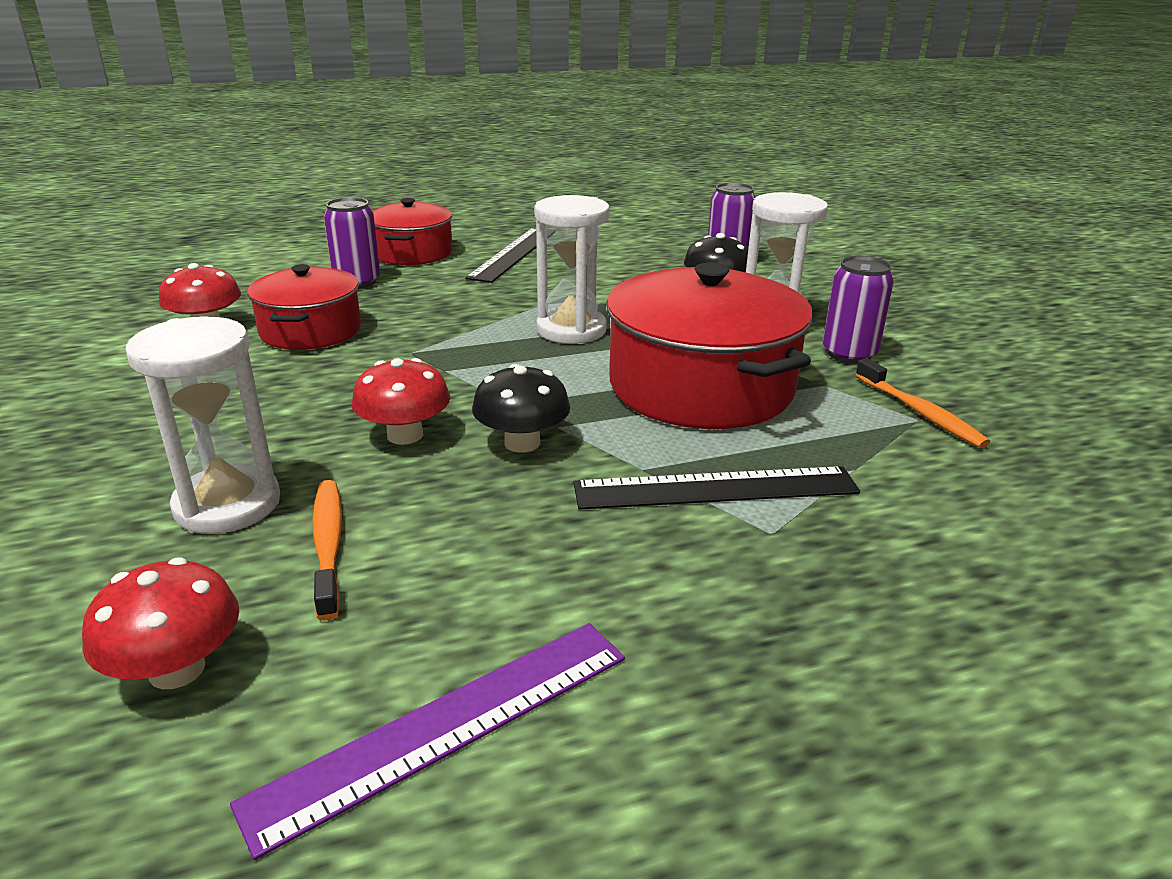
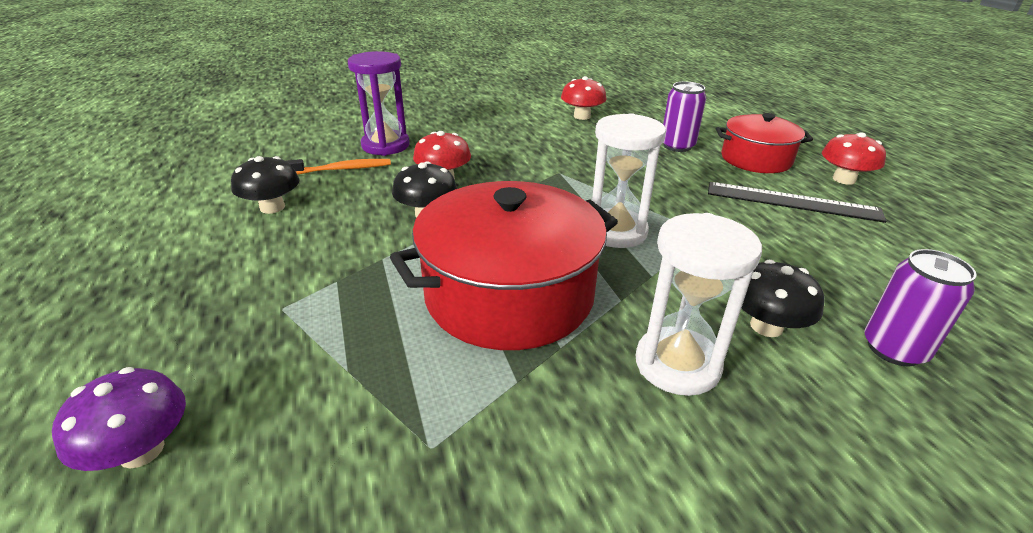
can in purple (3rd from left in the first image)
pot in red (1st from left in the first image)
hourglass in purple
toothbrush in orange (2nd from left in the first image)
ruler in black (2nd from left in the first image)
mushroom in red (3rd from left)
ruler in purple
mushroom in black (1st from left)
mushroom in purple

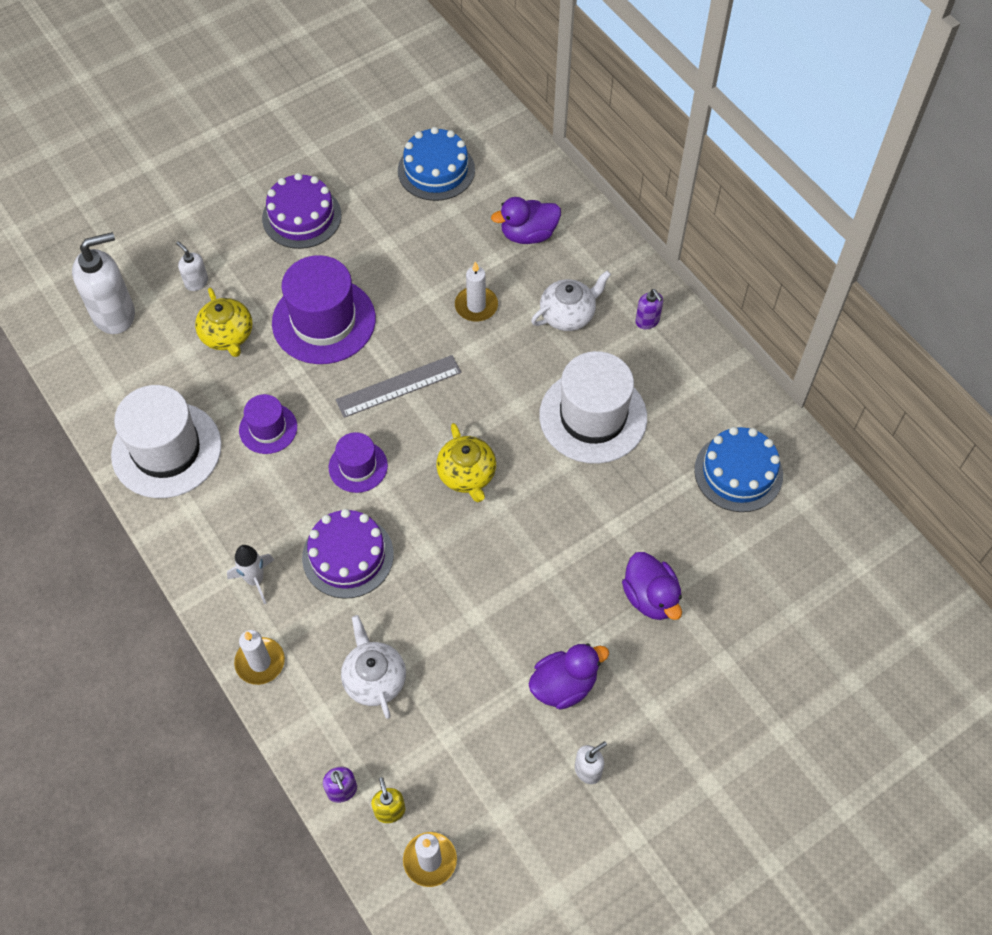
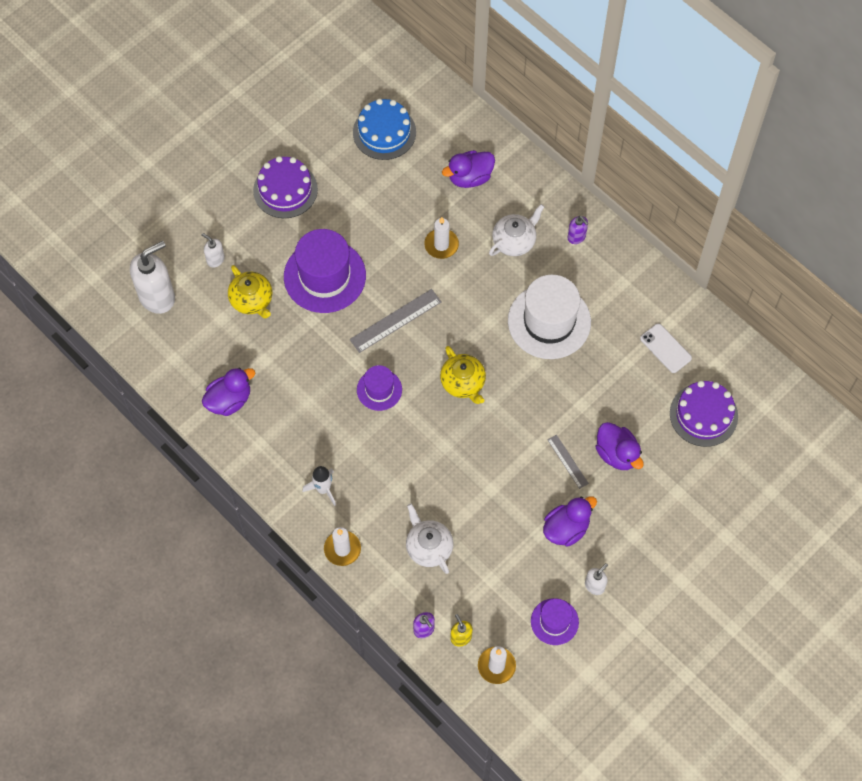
duck in purple (1st from left)
hat in purple (3rd from left)
phone in white
cake in purple (2nd from left)
ruler in grey (2nd from left)

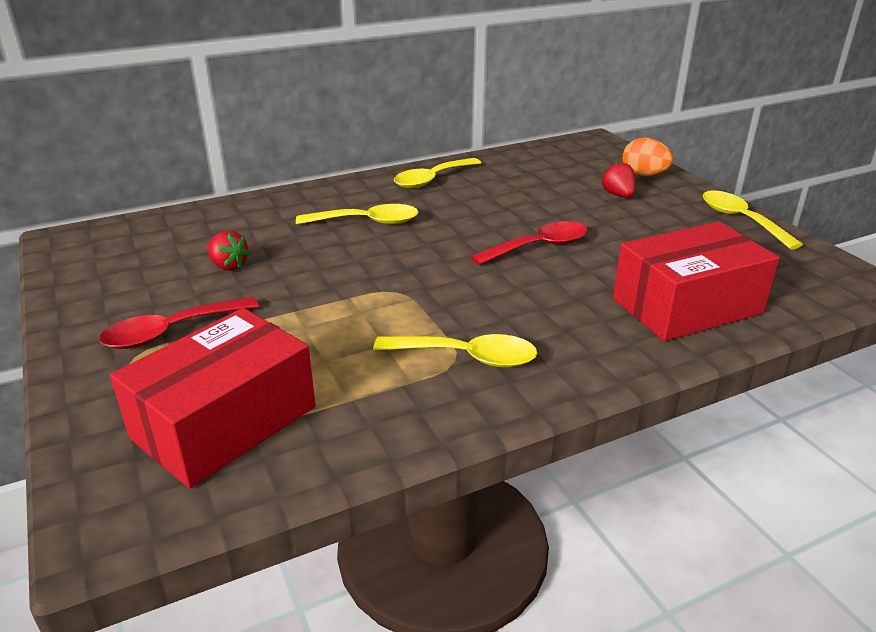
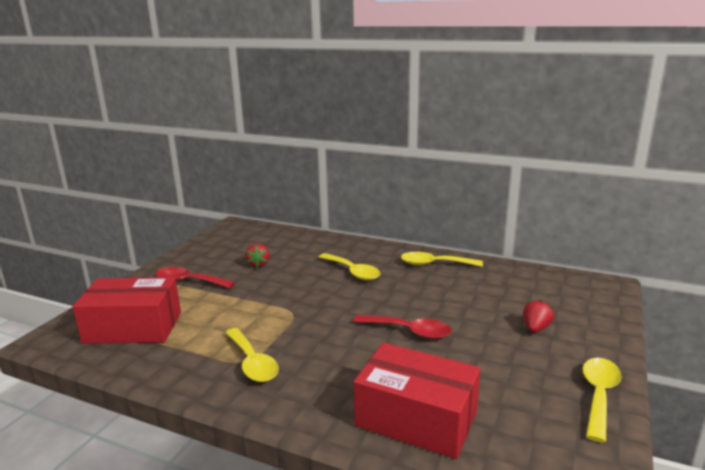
egg in orange

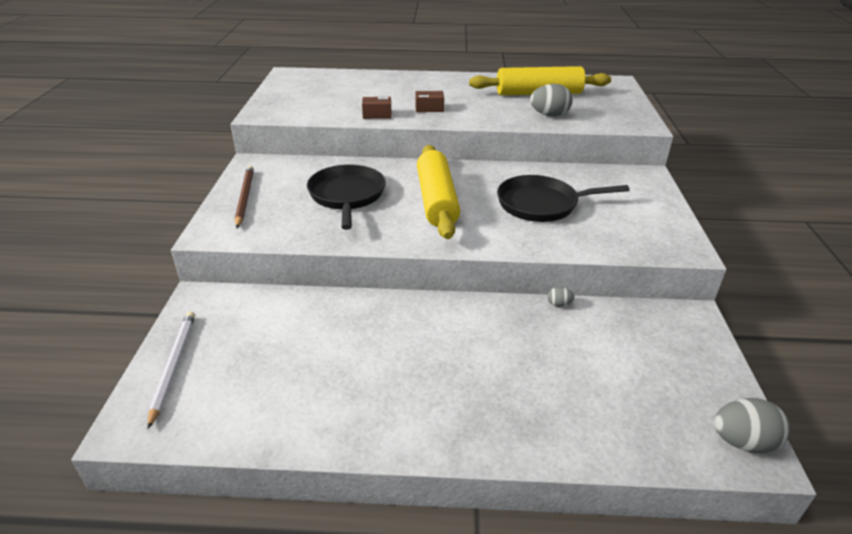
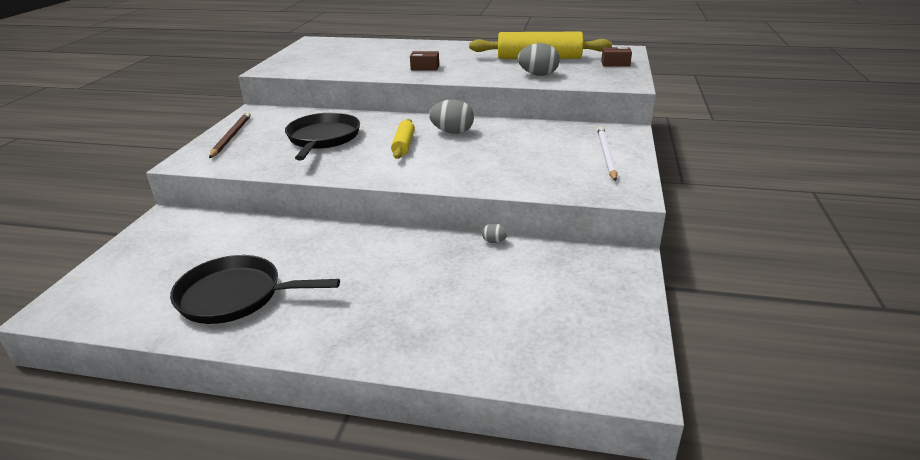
box in brown (2nd from left)
rolling pin in yellow (1st from left)
pan in black (1st from left)
pencil in white
egg in grey (1st from left)

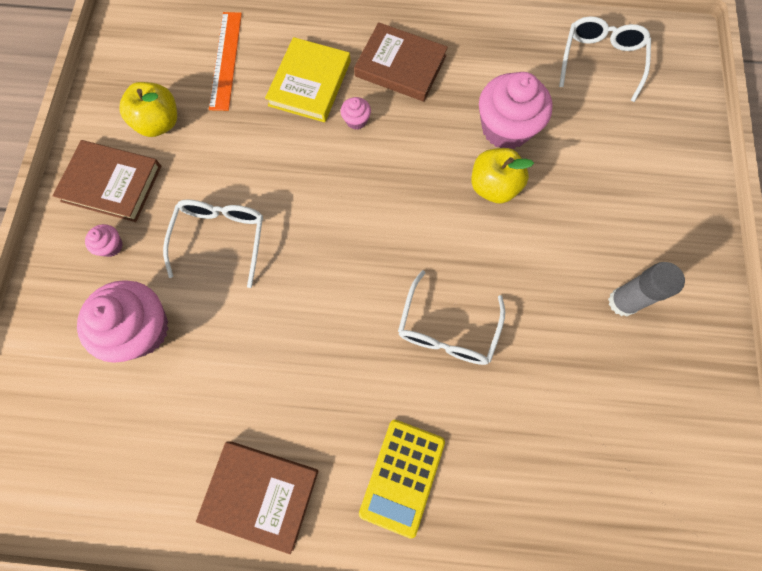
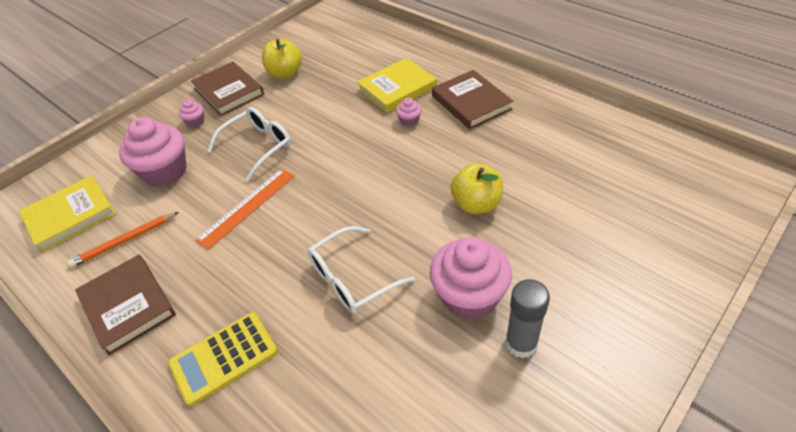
ruler in orange
glasses in white (3rd from left in the first image)
cupcake in pink (4th from left)
book in yellow (1st from left)
pencil in orange

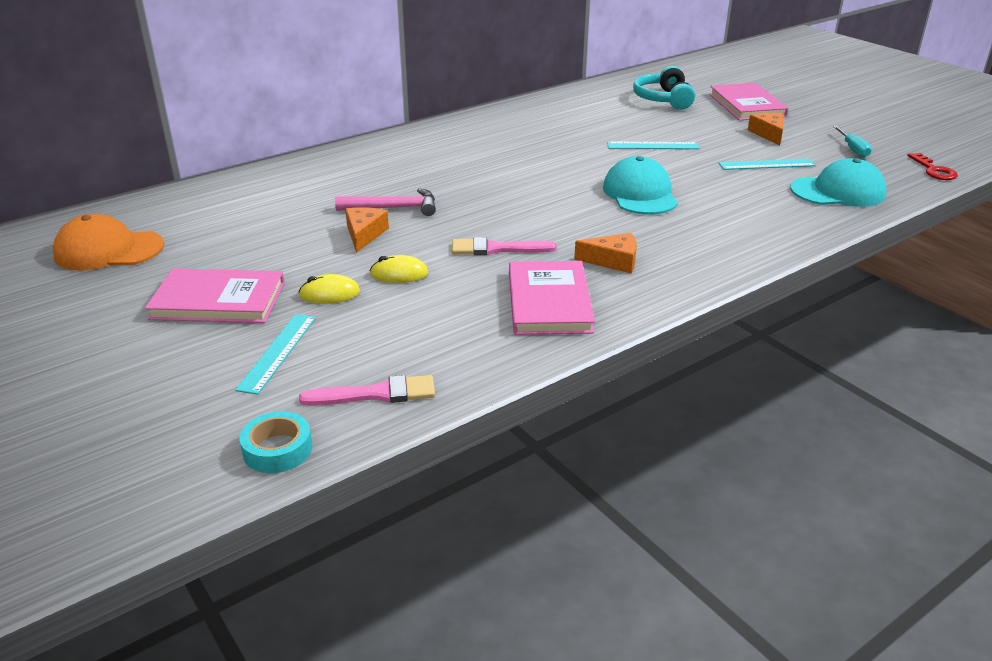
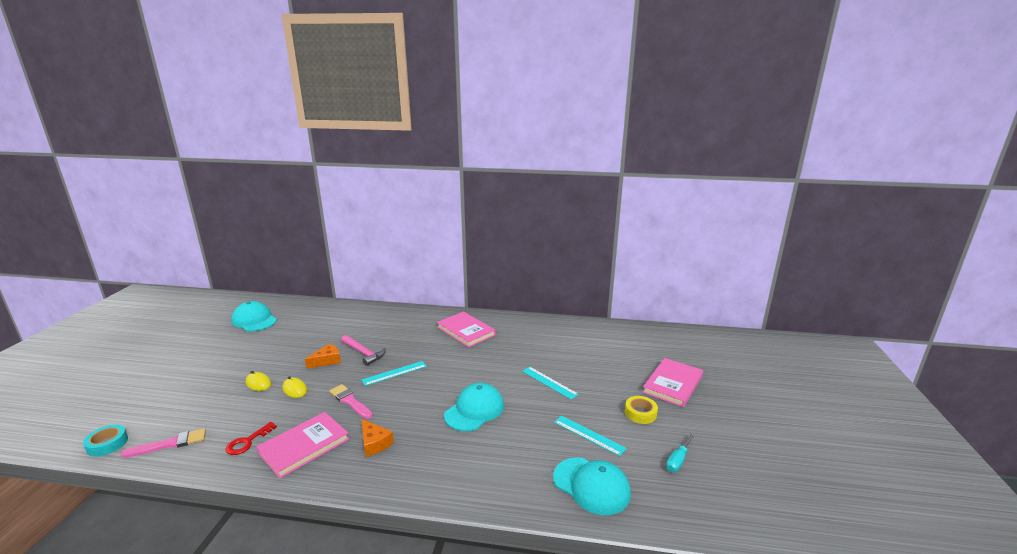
headphones in turquoise
tape in yellow
key in red
cap in turquoise (1st from left)
book in pink (2nd from left)
ruler in turquoise (1st from left)
brush in pink (1st from left)

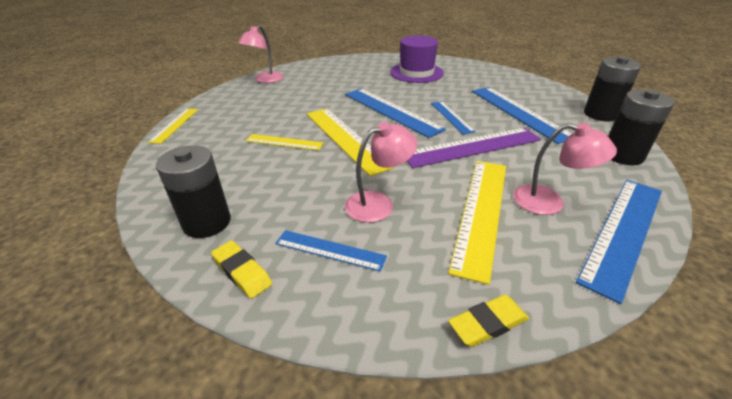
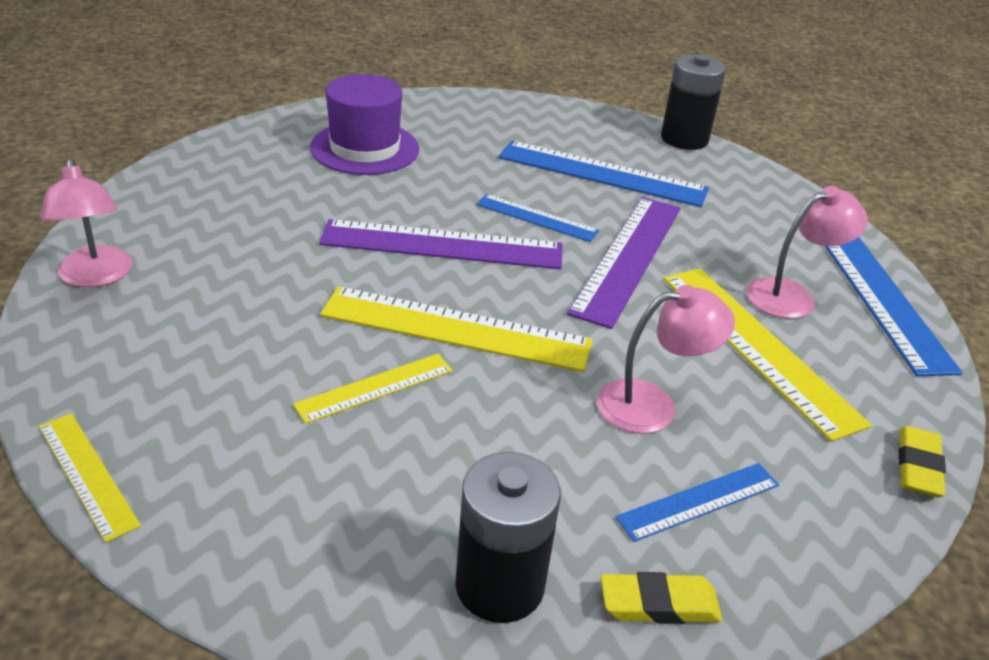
ruler in purple (1st from left)
battery in black (3rd from left in the first image)
lamp in pink (2nd from left)

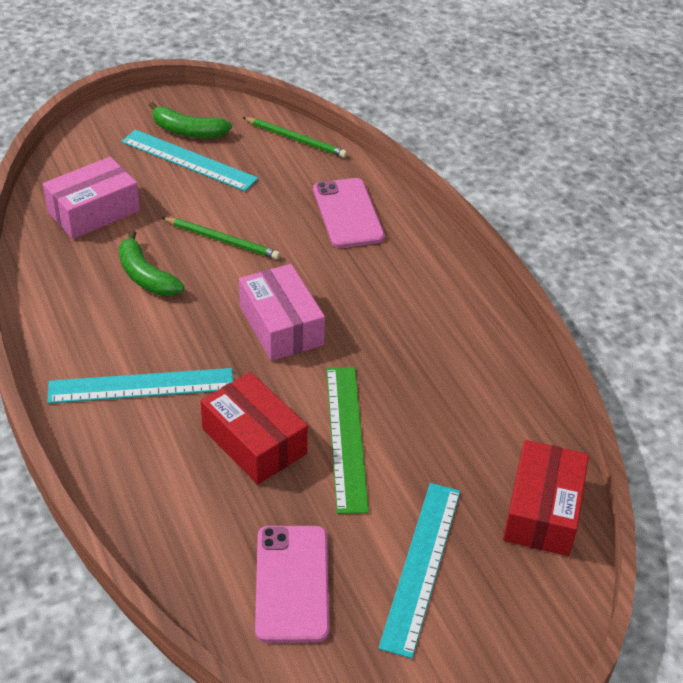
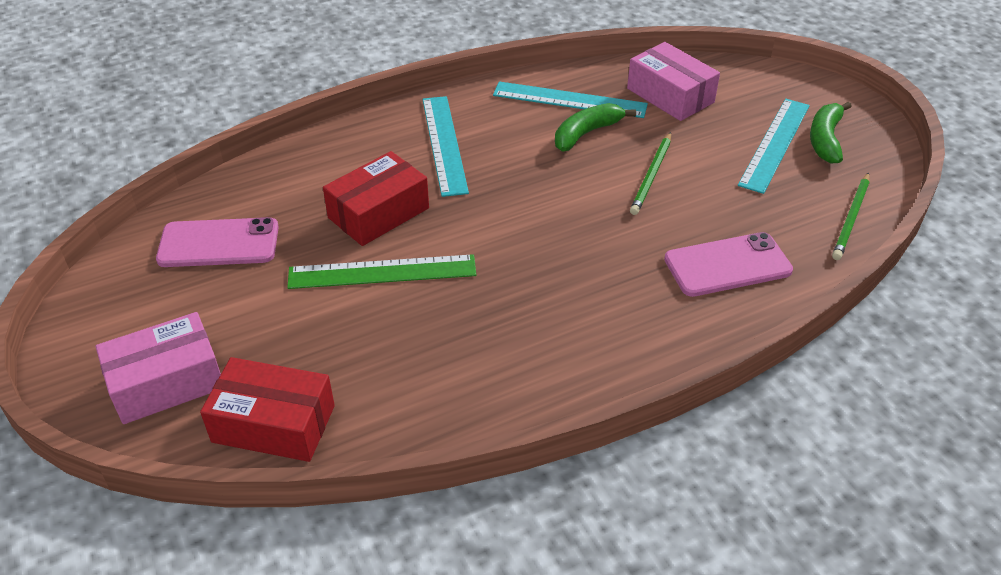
box in pink (1st from left)
ruler in turquoise (2nd from left)

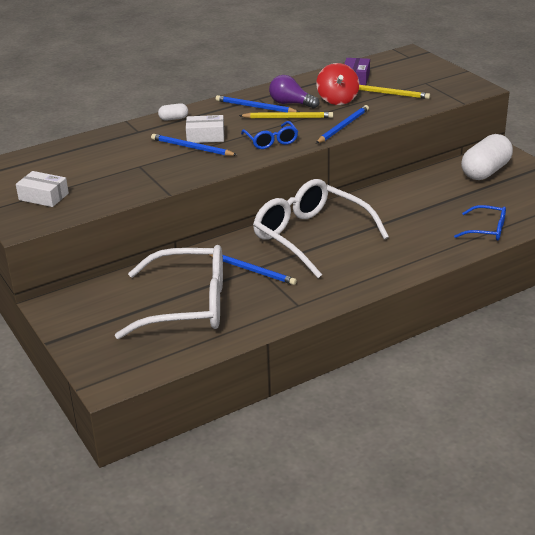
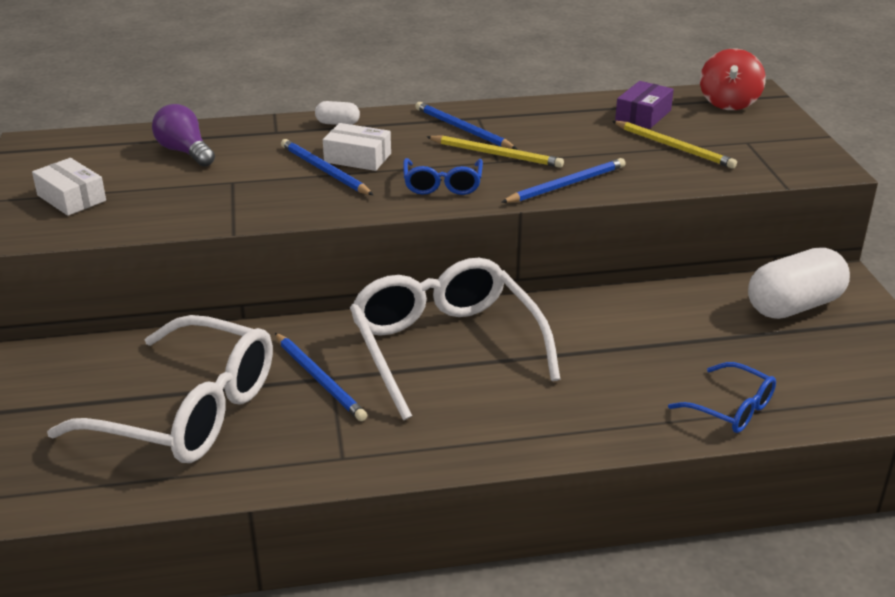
spinning top in red
light bulb in purple

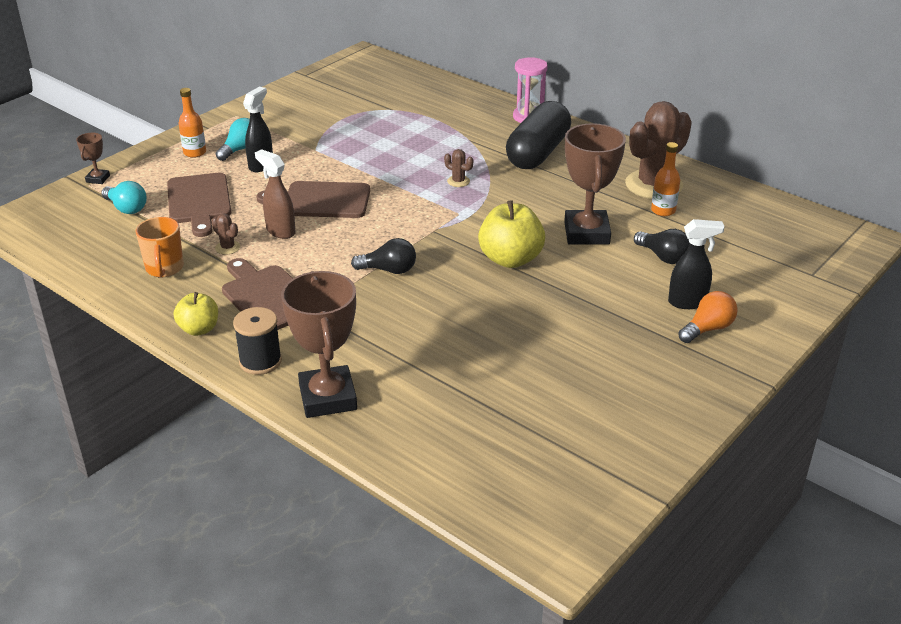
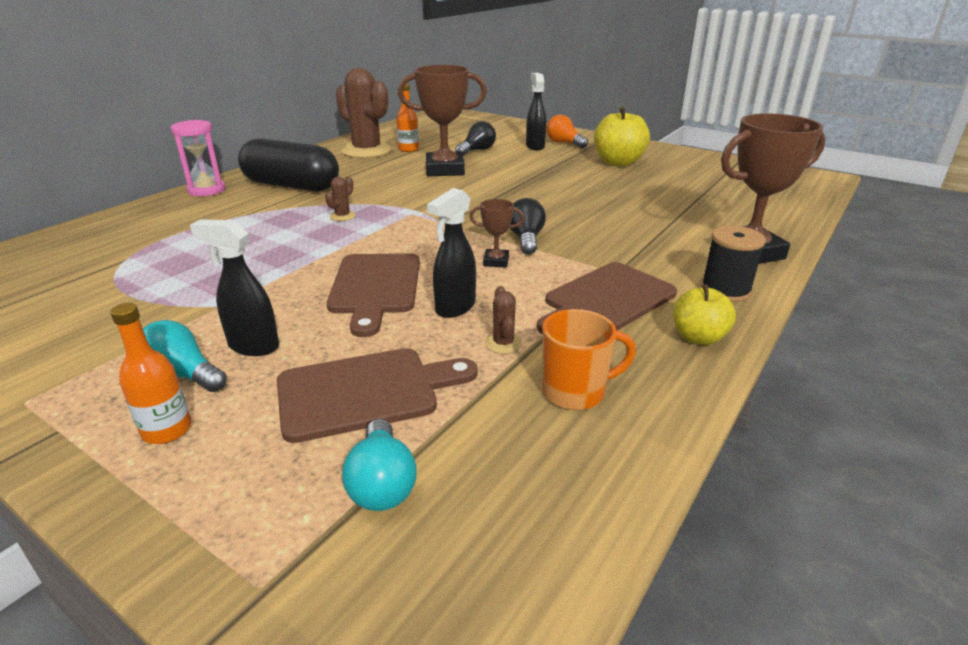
trophy in brown (2nd from left)
spray bottle in black (2nd from left)
light bulb in turquoise (2nd from left)
apple in yellow (1st from left)
cactus in brown (3rd from left)

